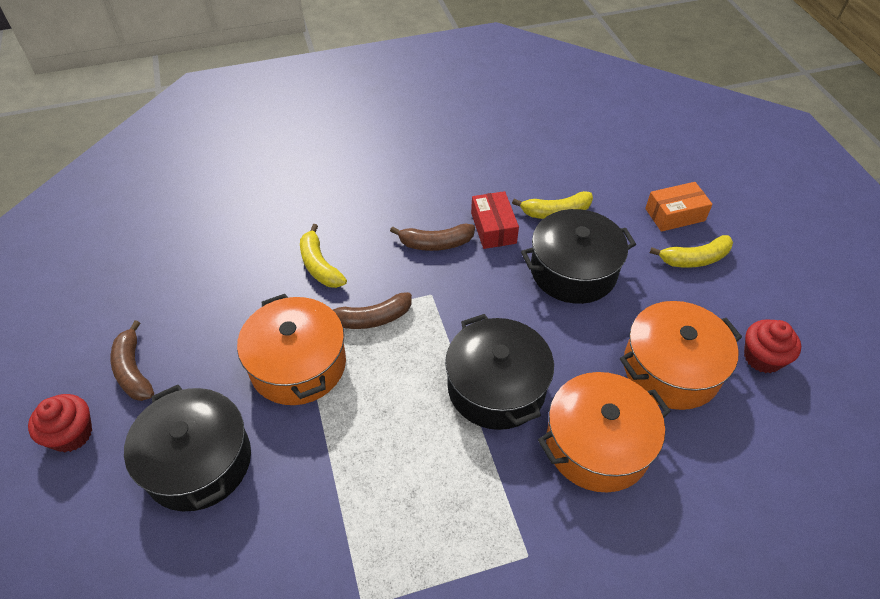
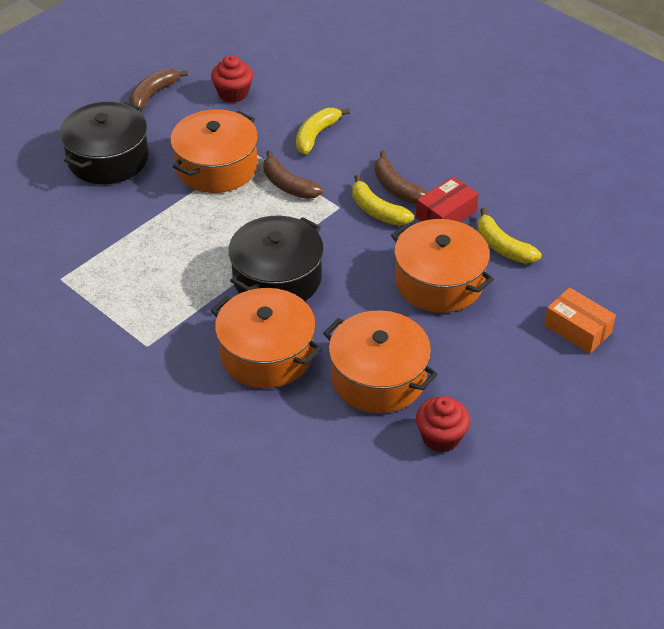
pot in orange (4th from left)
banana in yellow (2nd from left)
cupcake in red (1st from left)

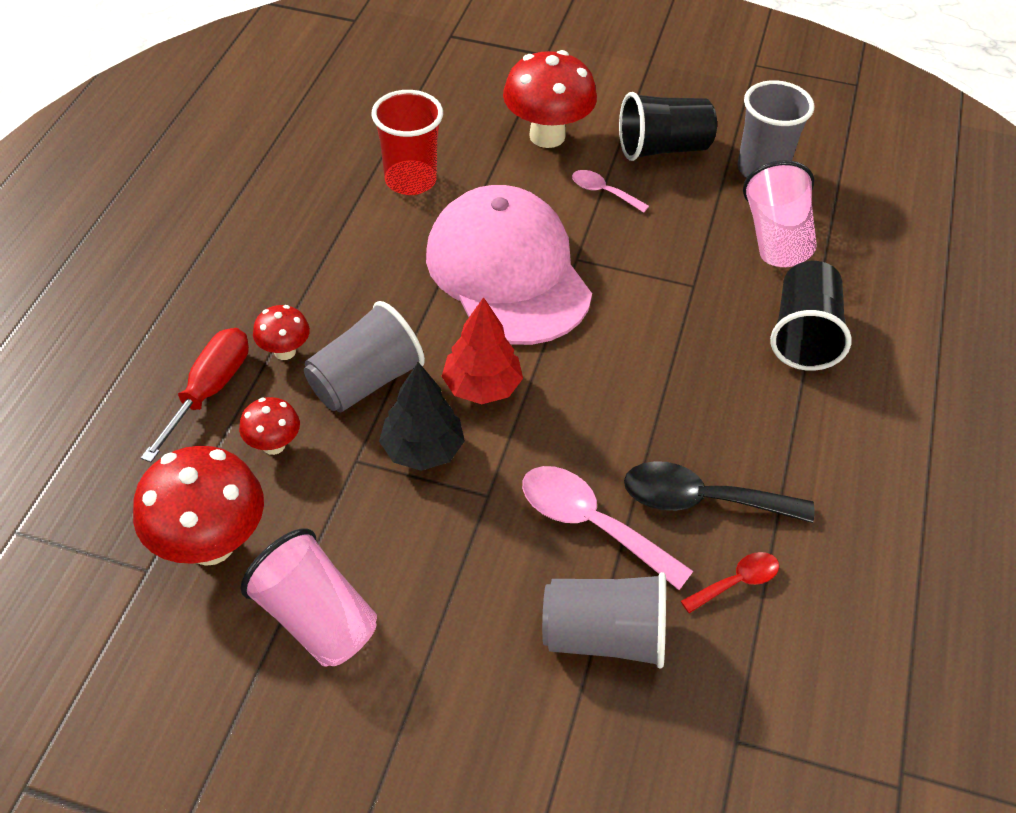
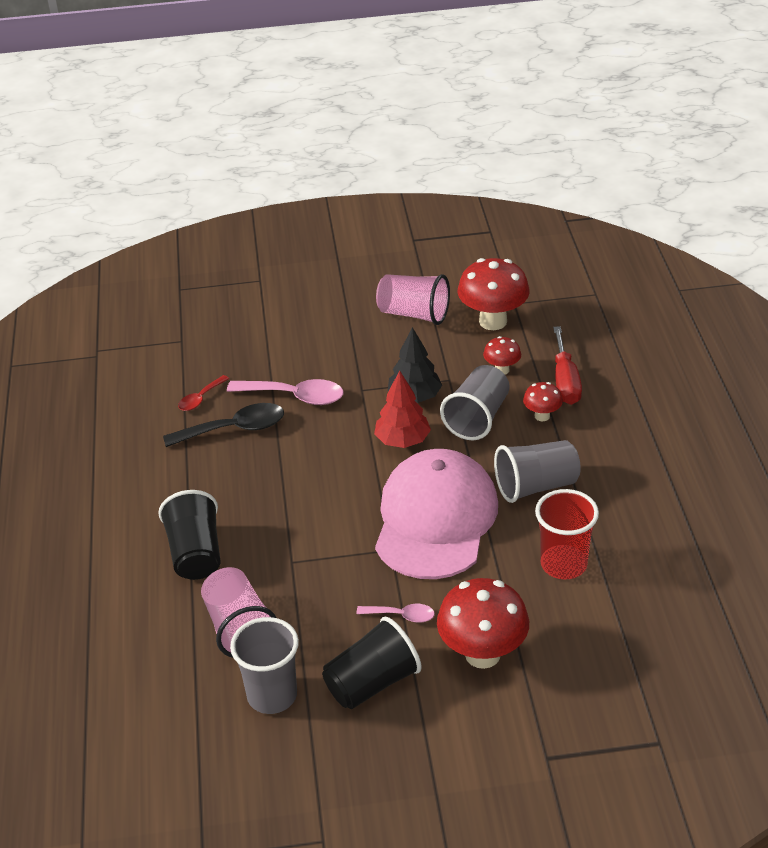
cap in pink
cup in grey (3rd from left)

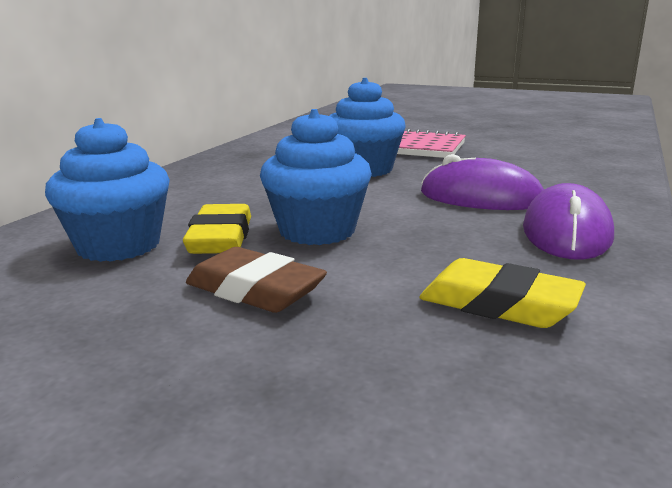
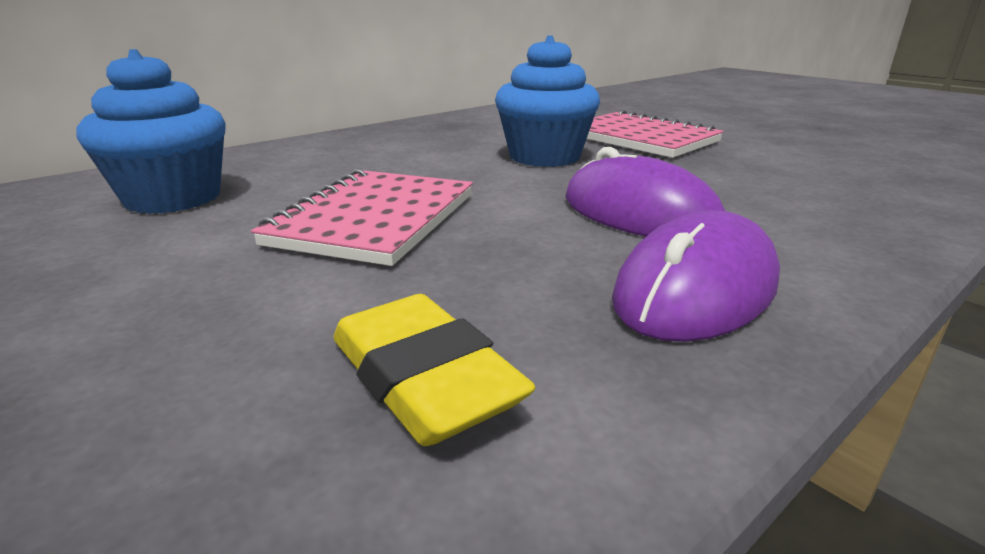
notebook in pink (1st from left)
eraser in yellow (1st from left in the first image)
eraser in brown

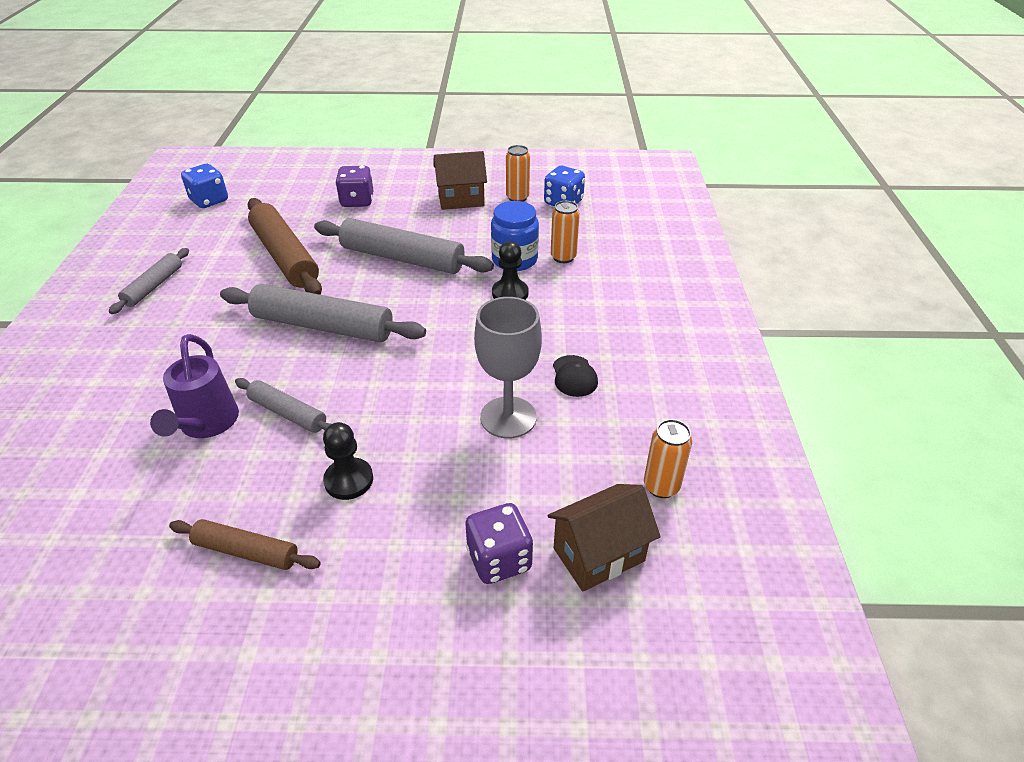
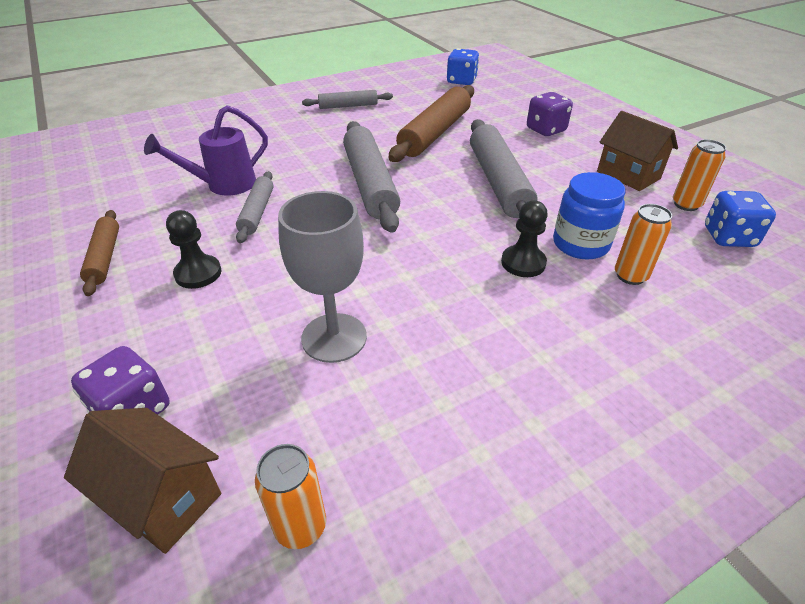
cap in black

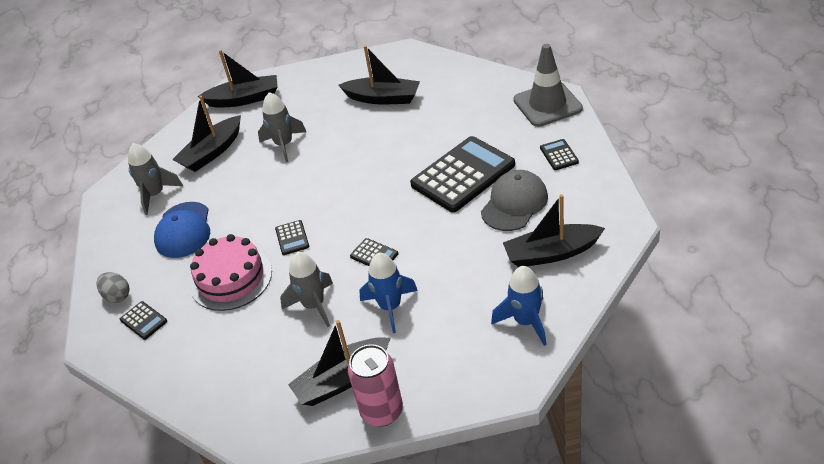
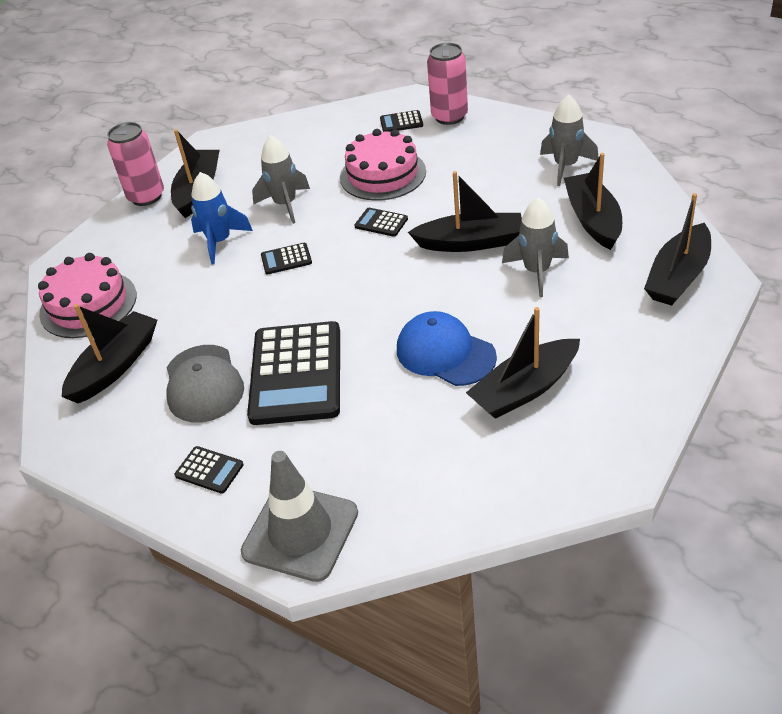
cap in blue
cake in pink (1st from left)
can in pink (2nd from left)
boat in black (3rd from left)

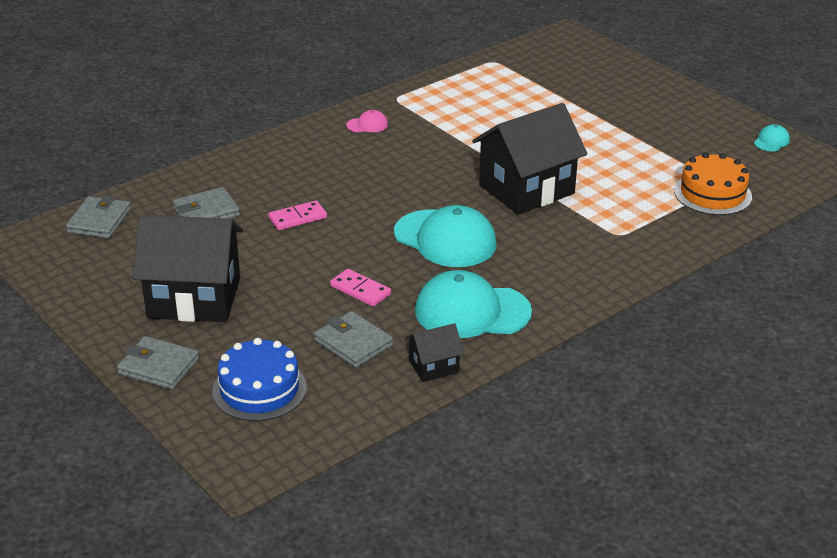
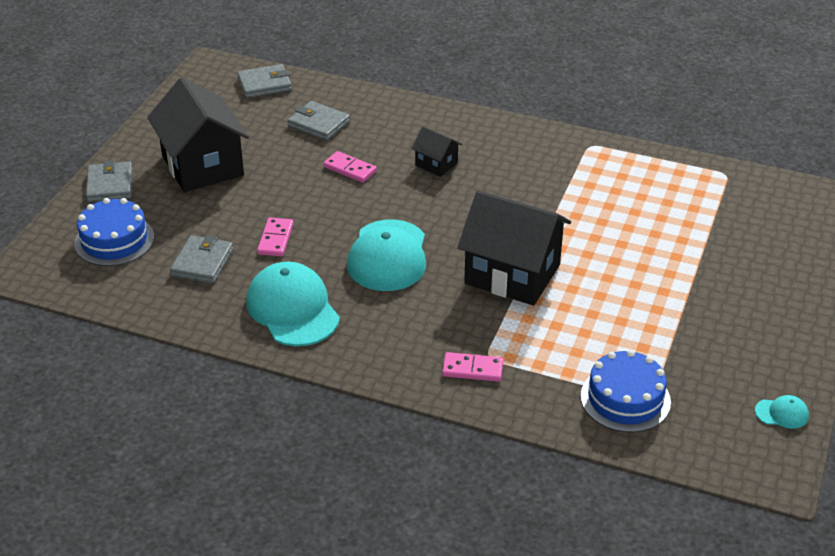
cap in pink
cake in blue (2nd from left)
house in black (2nd from left)
domino in pink (3rd from left)

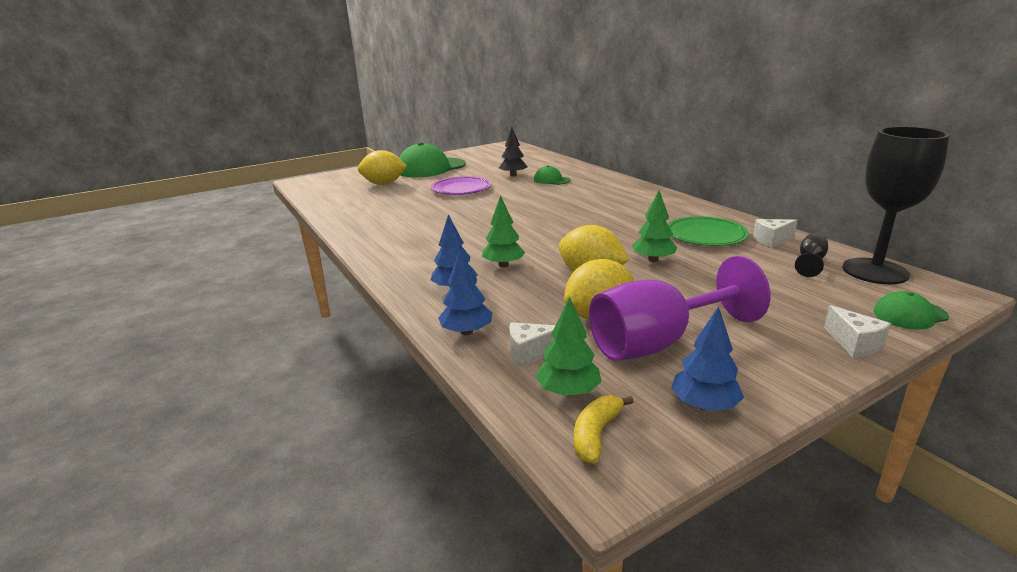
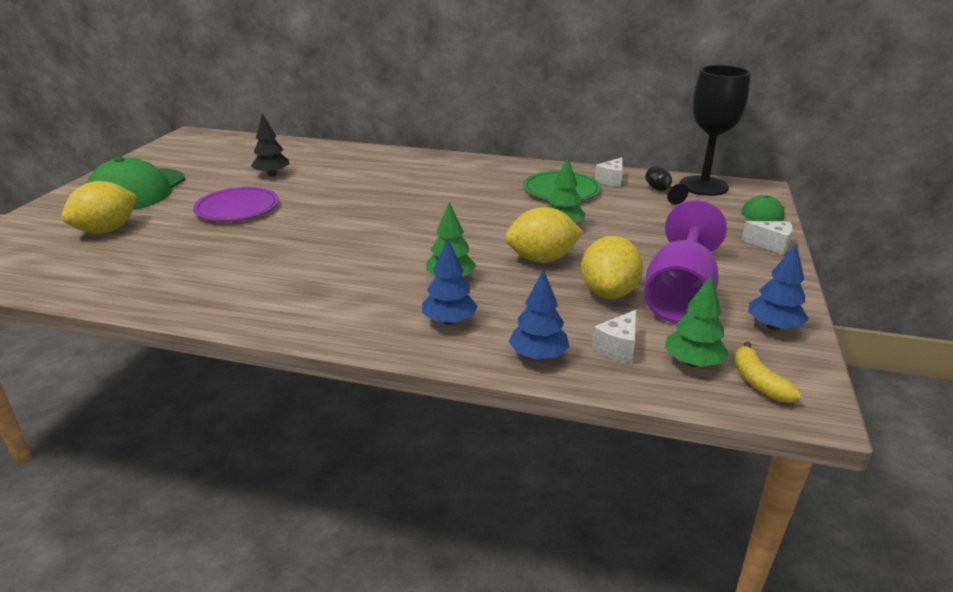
cap in green (2nd from left in the first image)

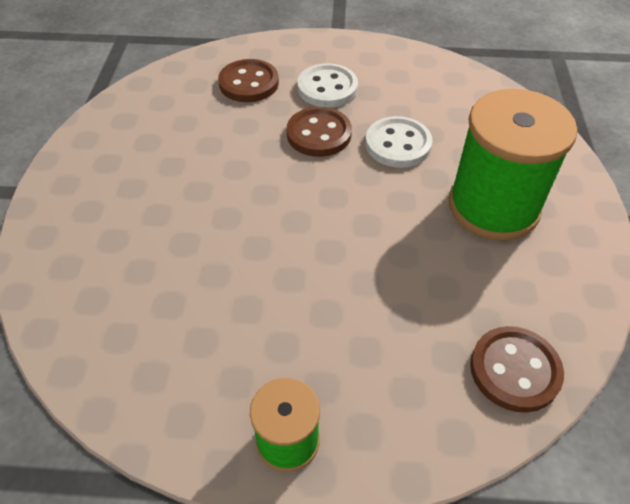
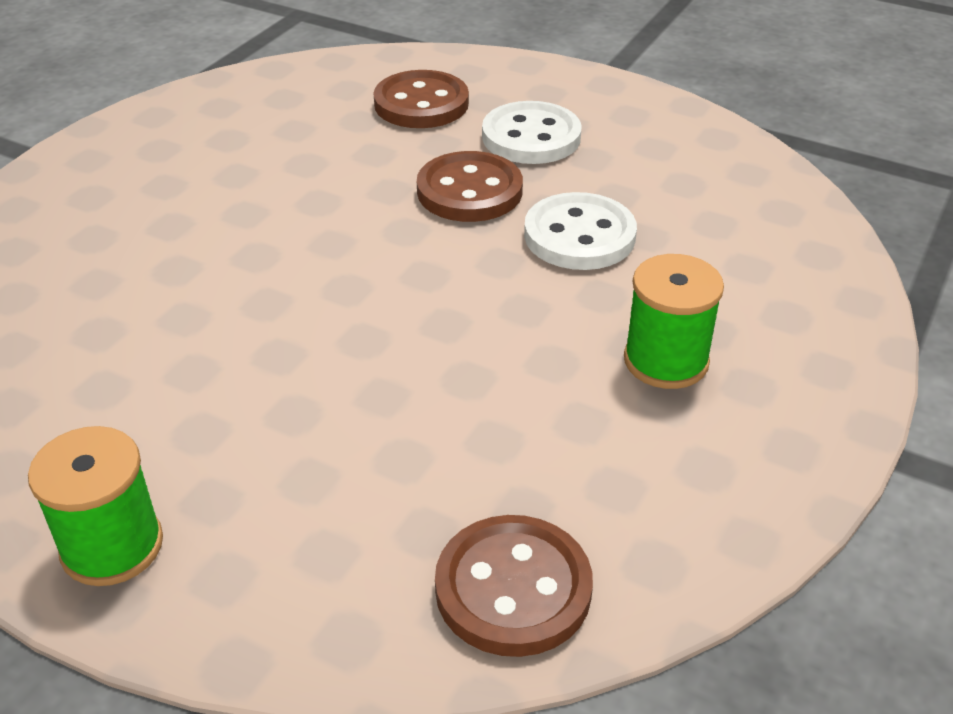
spool in green (2nd from left)

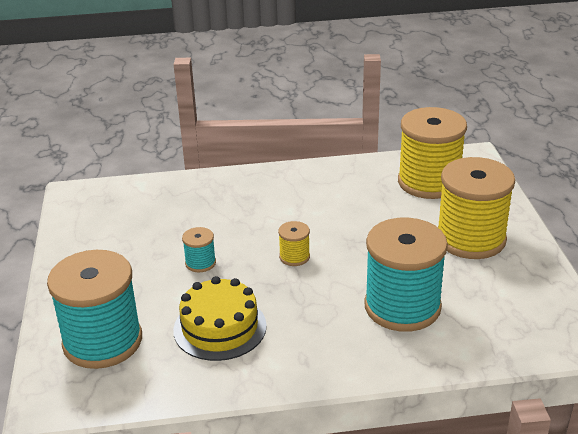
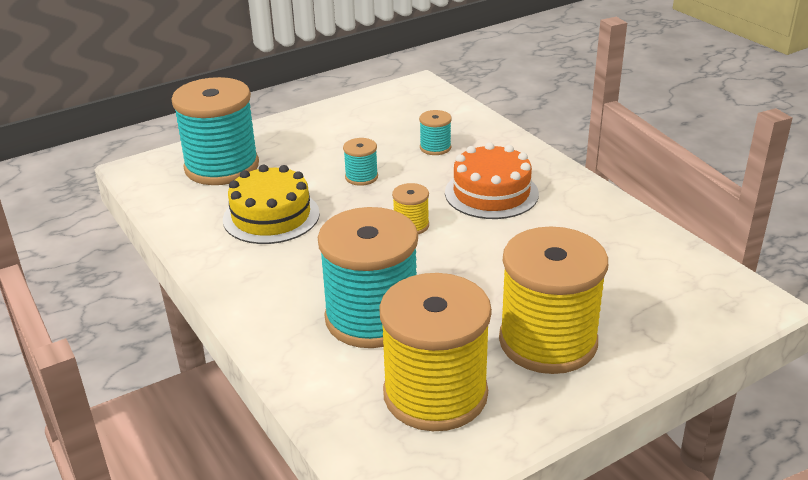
spool in yellow (2nd from left)
spool in turquoise (4th from left)
cake in orange

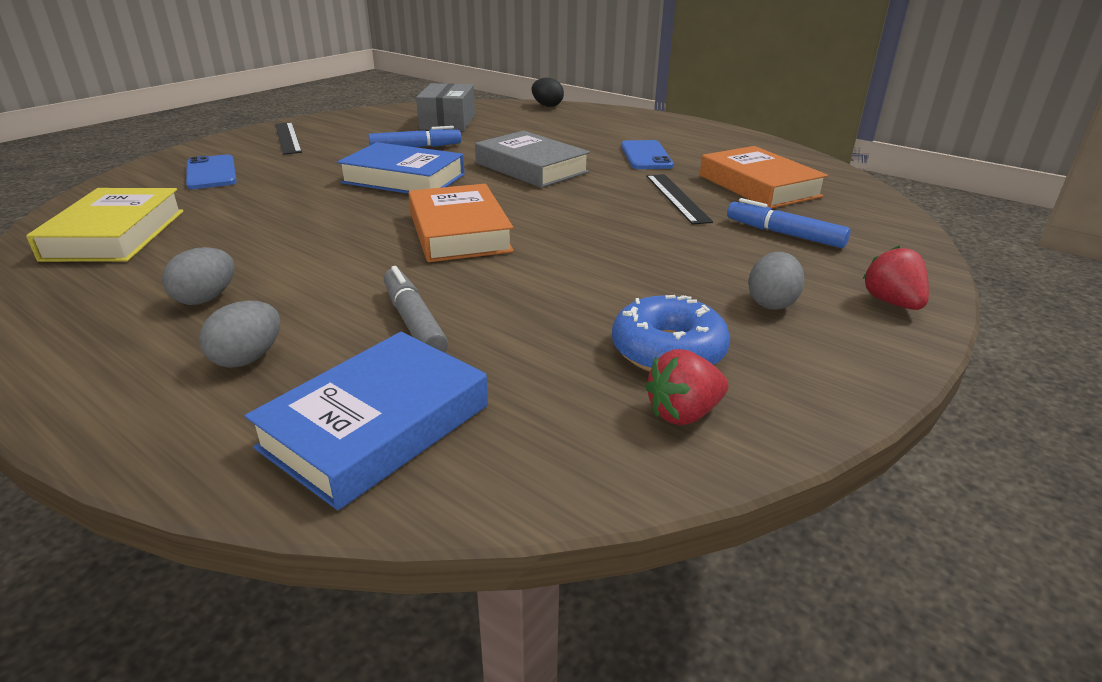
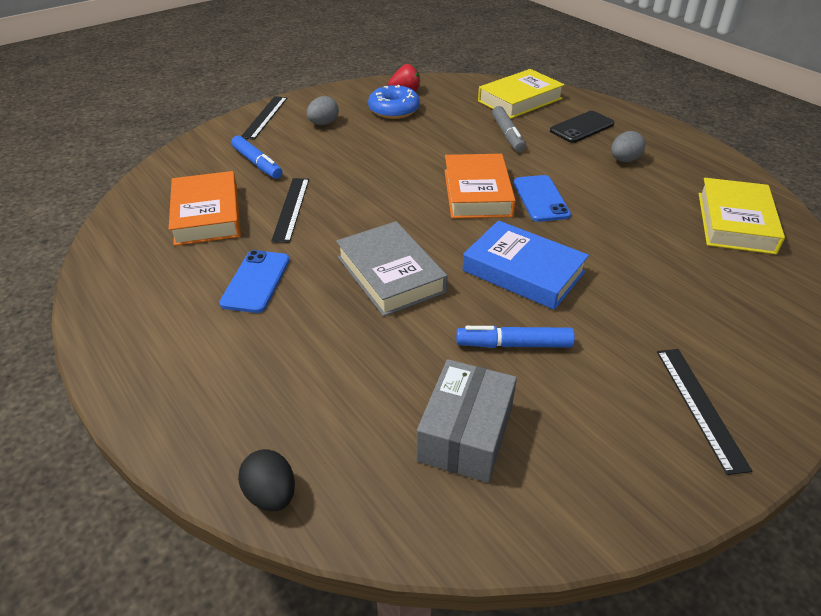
phone in blue (2nd from left)
ruler in black (1st from left)
phone in black
book in yellow (1st from left)

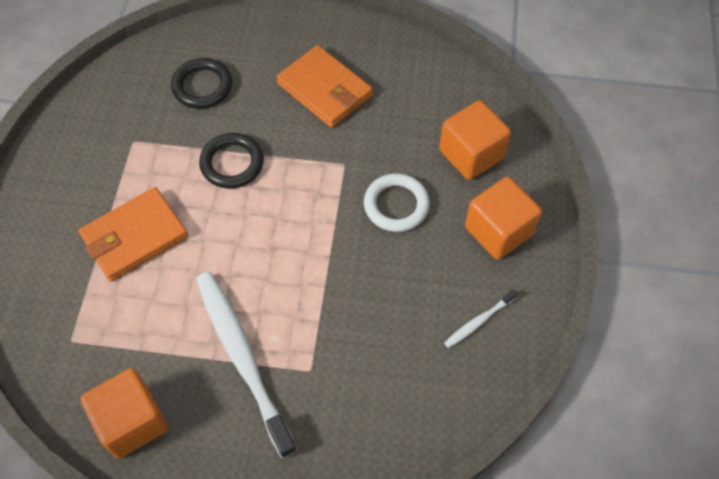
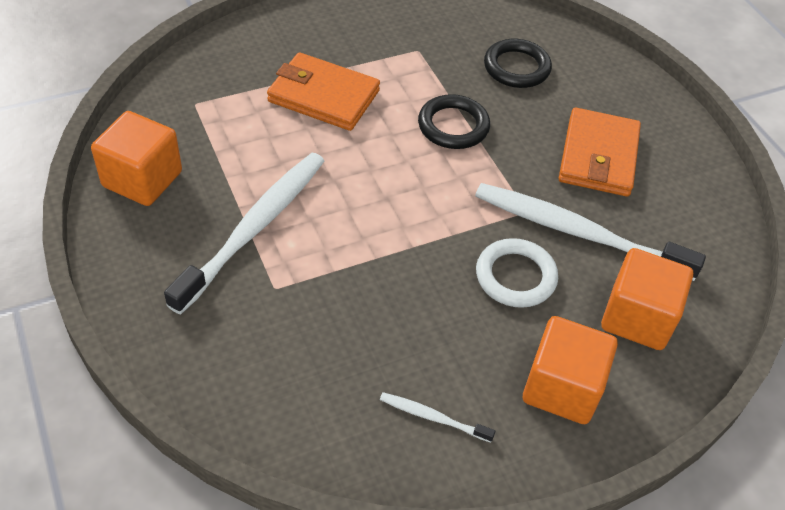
toothbrush in white (3rd from left)

